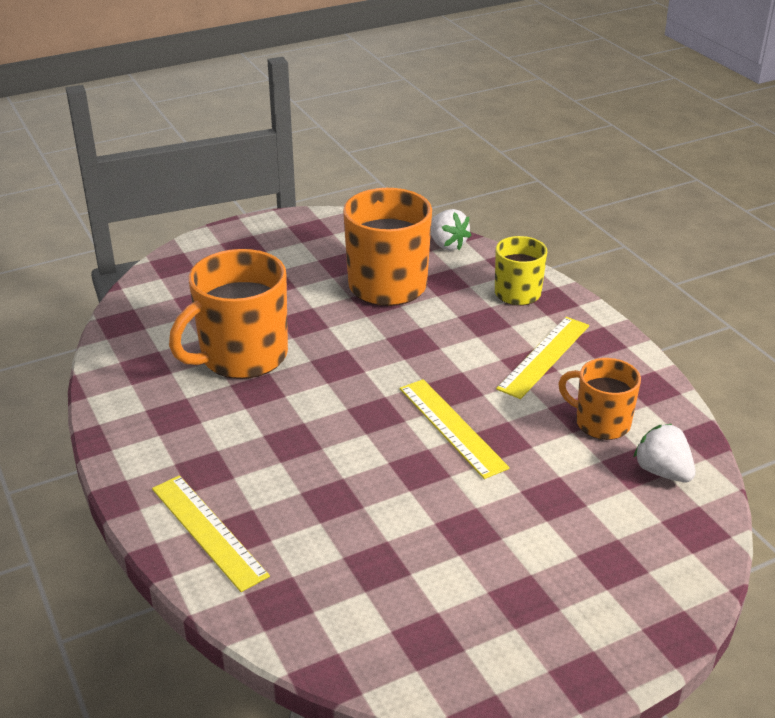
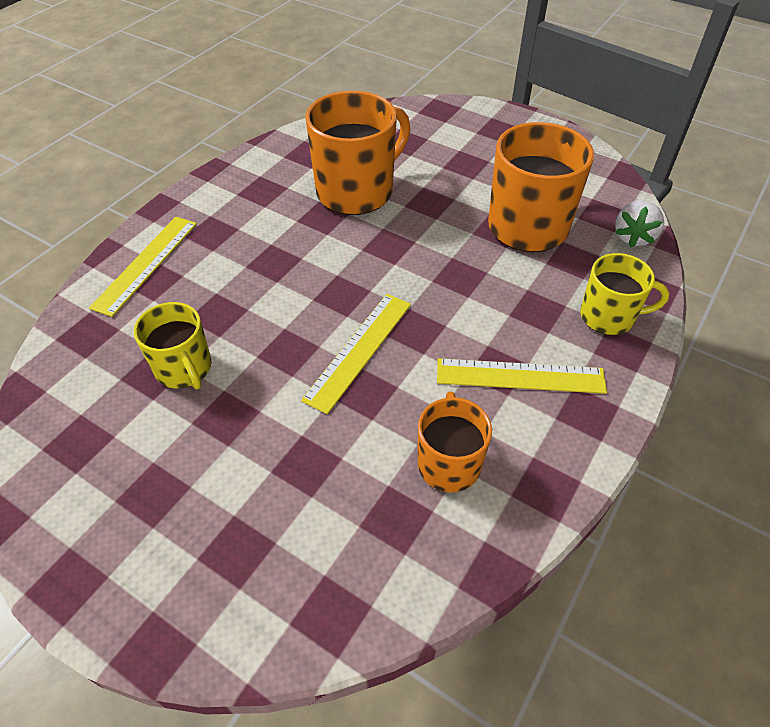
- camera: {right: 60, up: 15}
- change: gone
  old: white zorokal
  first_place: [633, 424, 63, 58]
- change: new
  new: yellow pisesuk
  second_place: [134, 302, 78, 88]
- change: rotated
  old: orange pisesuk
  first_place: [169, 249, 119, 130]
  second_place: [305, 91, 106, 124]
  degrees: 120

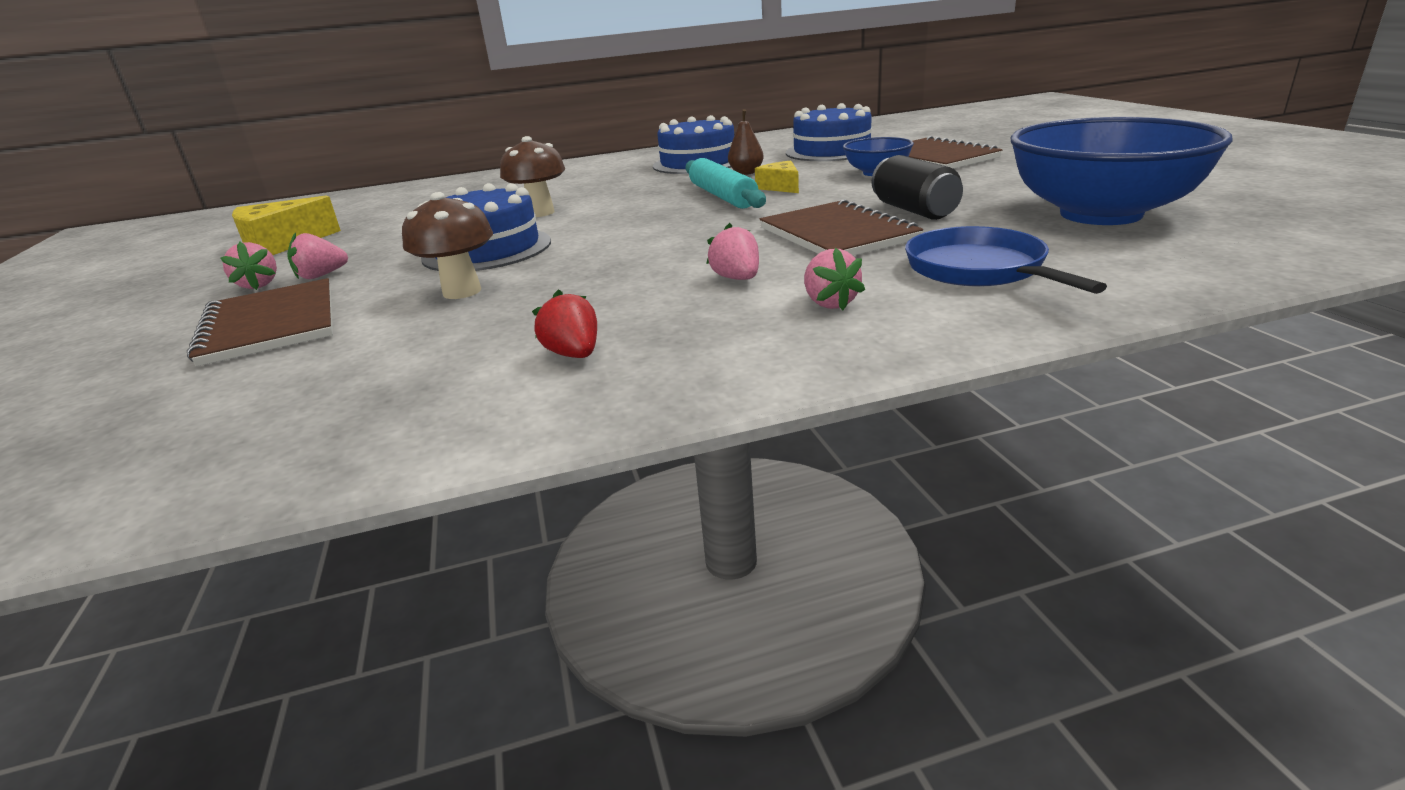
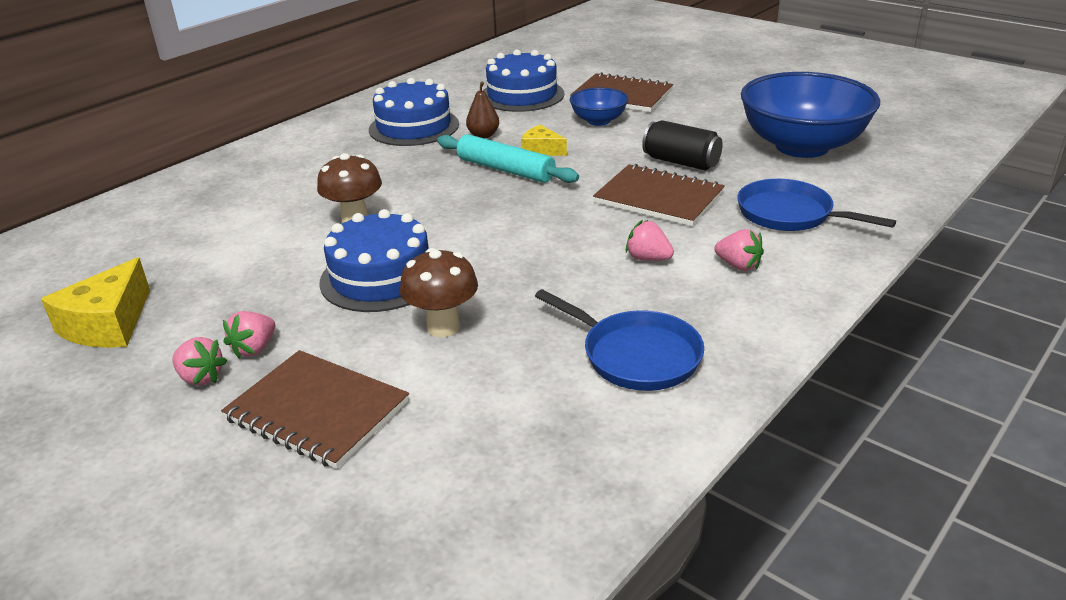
- camera: {right: -35, up: 5}
- change: swapped
  old: red zorokal
  new: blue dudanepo
  first_place: [532, 290, 65, 68]
  second_place: [535, 289, 169, 102]

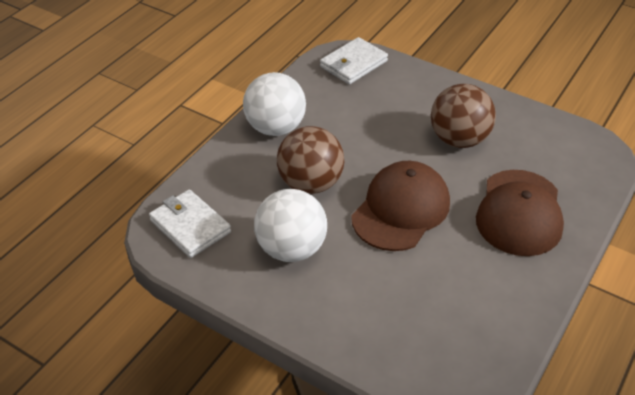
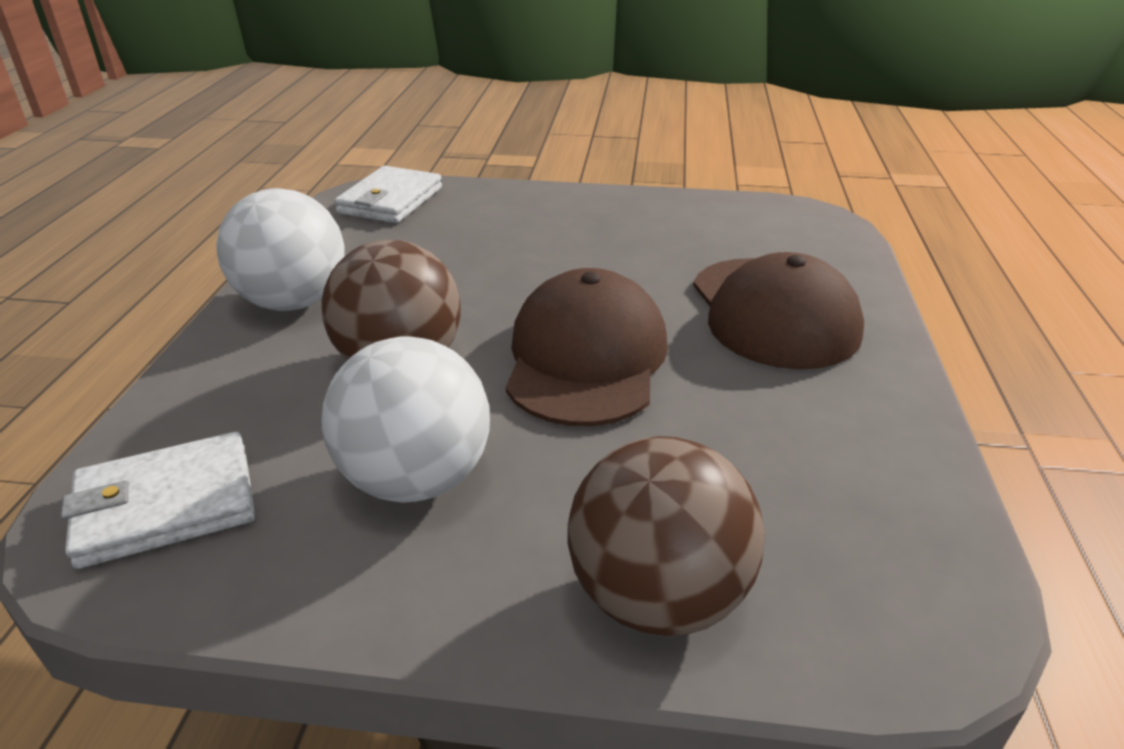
- camera: {right: -25, up: -10}
- change: shifted
  old: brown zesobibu
  first_place: [431, 84, 65, 64]
  second_place: [567, 436, 198, 200]
- change: rotated
  old: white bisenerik
  first_place: [149, 189, 82, 69]
  second_place: [60, 432, 195, 137]
  degrees: -45

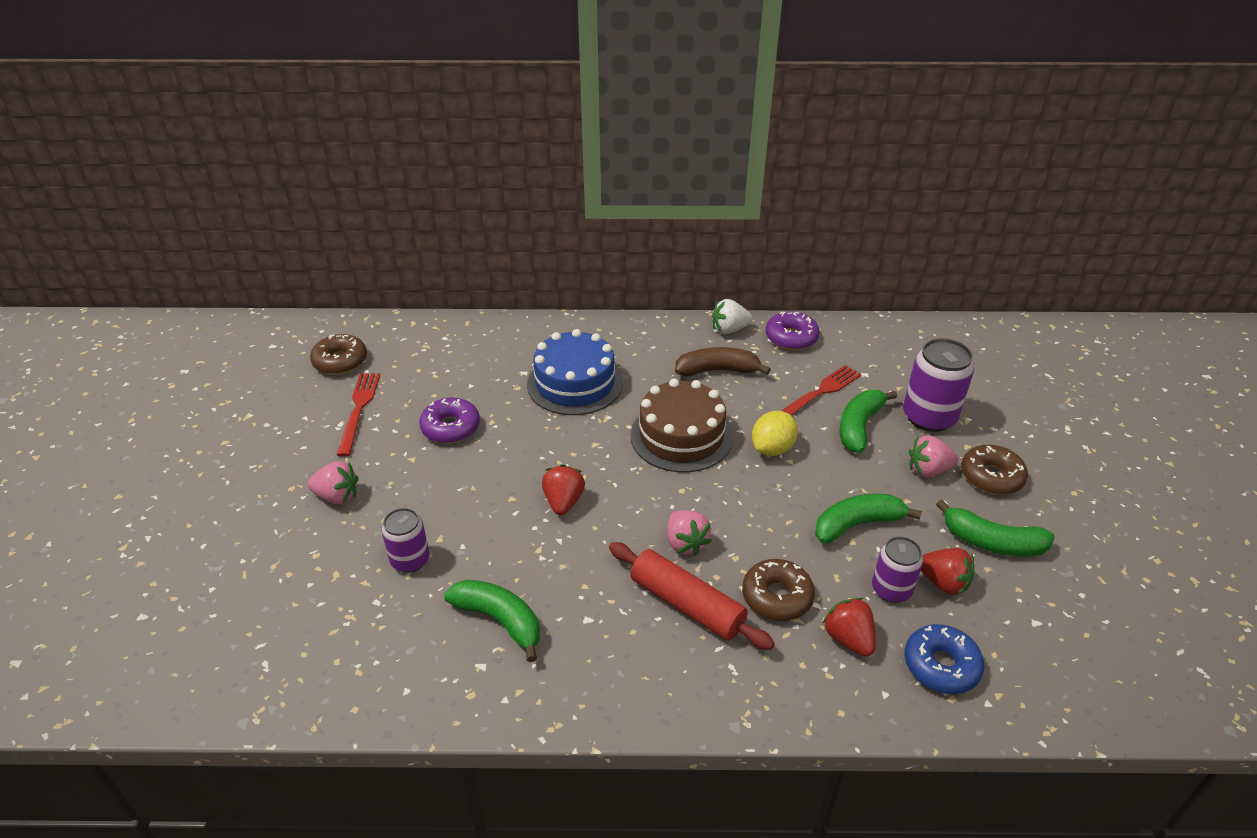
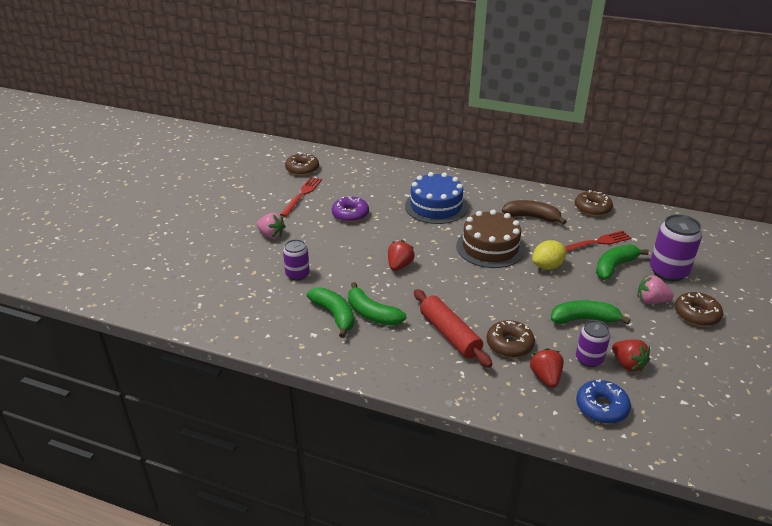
- camera: {right: 20, up: -5}
- change: gone
  old: pink zorokal
  first_place: [667, 510, 45, 46]
- change: gone
  old: white zorokal
  first_place: [712, 299, 41, 35]
- change: shifted
  old: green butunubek
  first_place: [936, 500, 119, 56]
  second_place: [348, 282, 58, 44]
- change: repainted
  old: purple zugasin
  new: brown zugasin
  first_place: [766, 311, 53, 39]
  second_place: [575, 190, 38, 26]

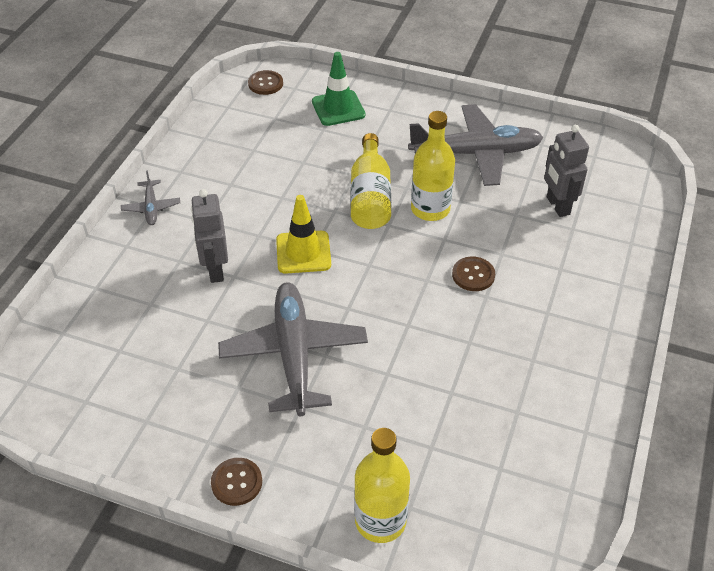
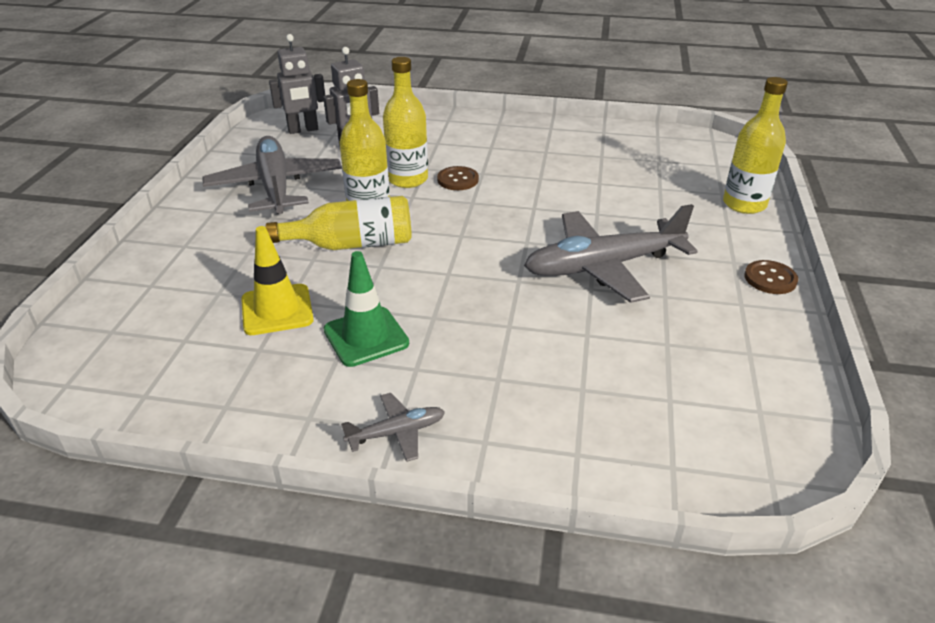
- camera: {right: -100, up: -10}
- change: gone
  old: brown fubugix
  first_place: [248, 70, 35, 25]
- change: new
  new: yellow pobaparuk
  second_place: [383, 57, 45, 131]
- change: shifted
  old: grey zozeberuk
  first_place: [191, 189, 37, 94]
  second_place: [269, 34, 56, 100]
- change: shifted
  old: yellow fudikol
  first_place: [276, 195, 55, 79]
  second_place: [241, 226, 73, 109]
- change: shifted
  old: green fudikol
  first_place: [312, 52, 54, 74]
  second_place: [324, 251, 85, 116]

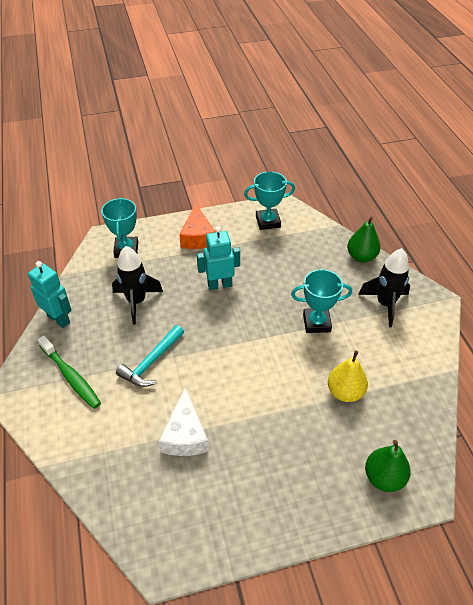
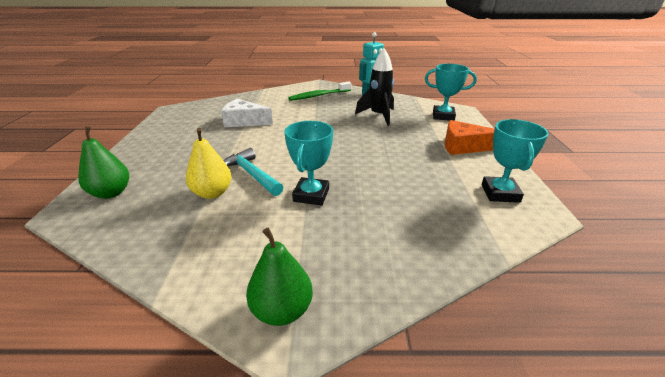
- camera: {right: 105, up: -15}
- change: gone
  old: turquoise zozeberuk
  first_place: [197, 226, 43, 64]
- change: gone
  old: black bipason
  first_place: [358, 248, 52, 79]
- change: shifted
  old: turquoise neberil
  first_place: [116, 325, 68, 62]
  second_place: [223, 148, 60, 48]
- change: shifted
  old: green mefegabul
  first_place: [347, 217, 33, 46]
  second_place: [246, 228, 67, 98]

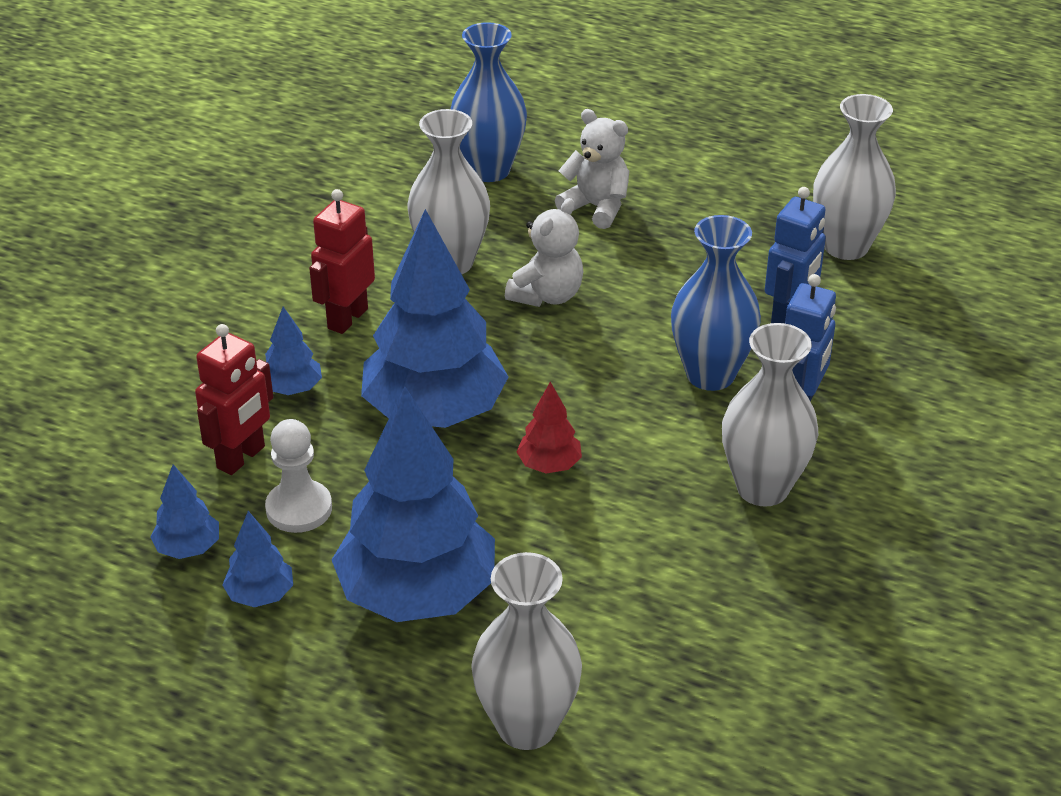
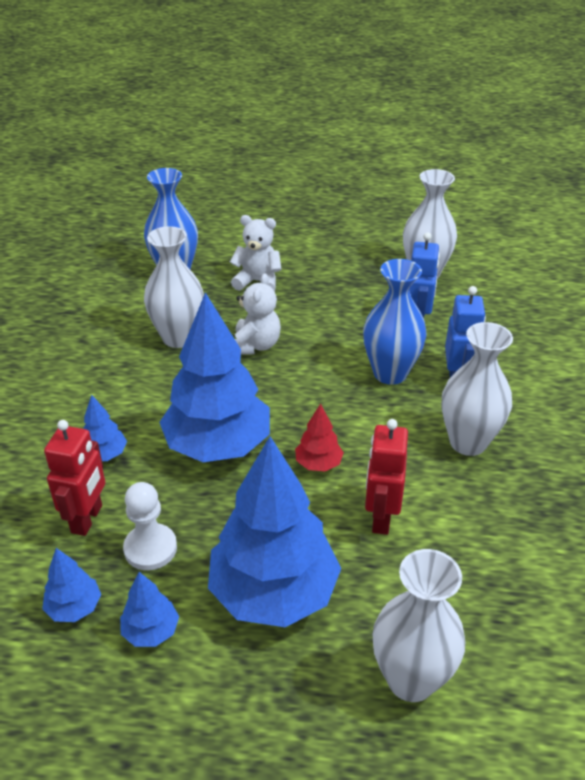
- camera: {right: -20, up: 0}
- change: shifted
  old: red zozeberuk
  first_place: [309, 189, 66, 145]
  second_place: [365, 419, 43, 116]

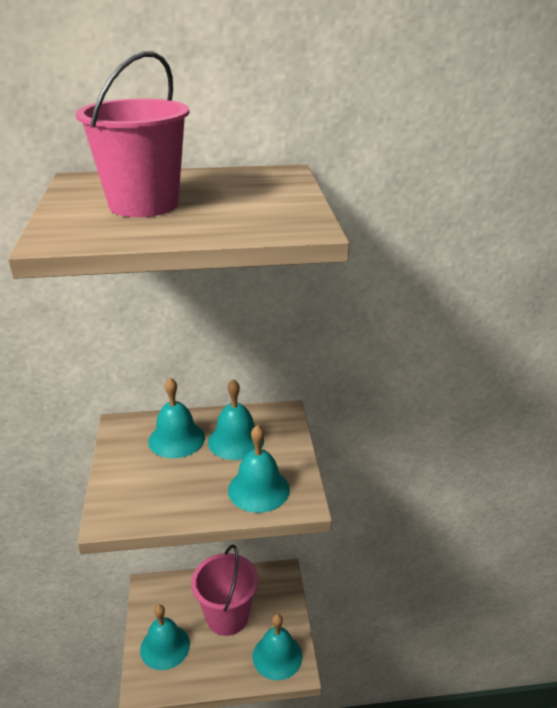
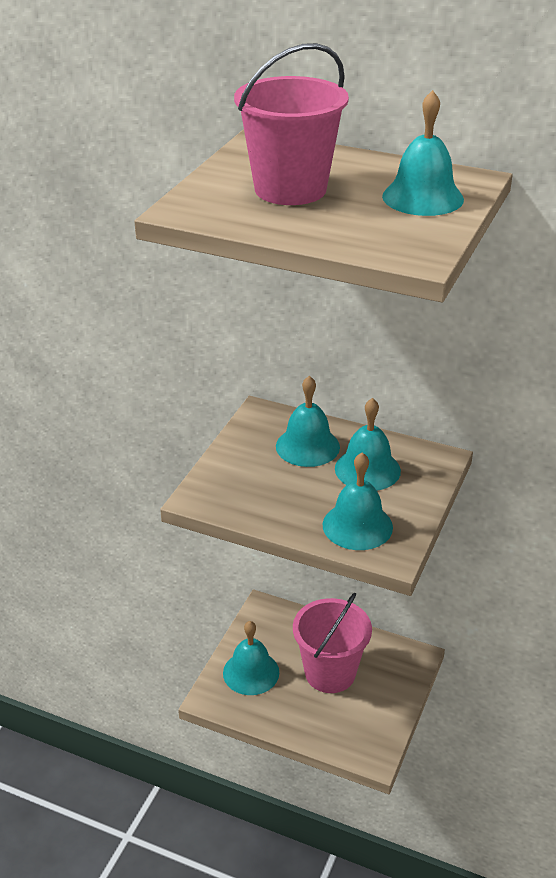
- camera: {right: 30, up: 5}
- change: shifted
  old: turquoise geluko
  first_place: [253, 614, 50, 66]
  second_place: [382, 90, 82, 126]

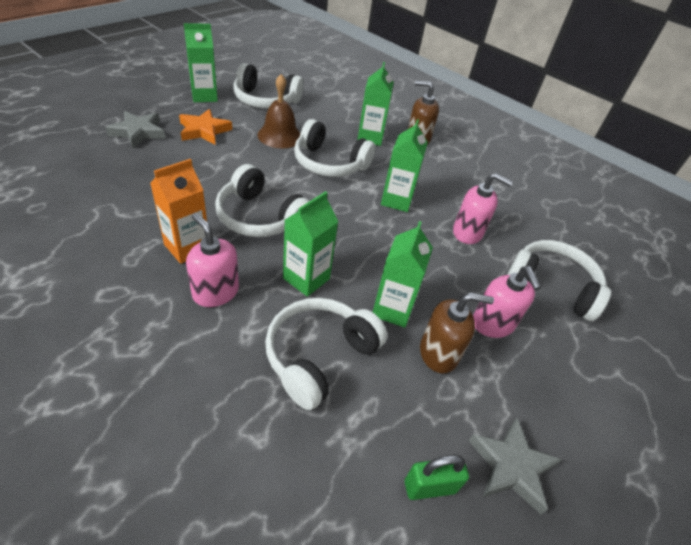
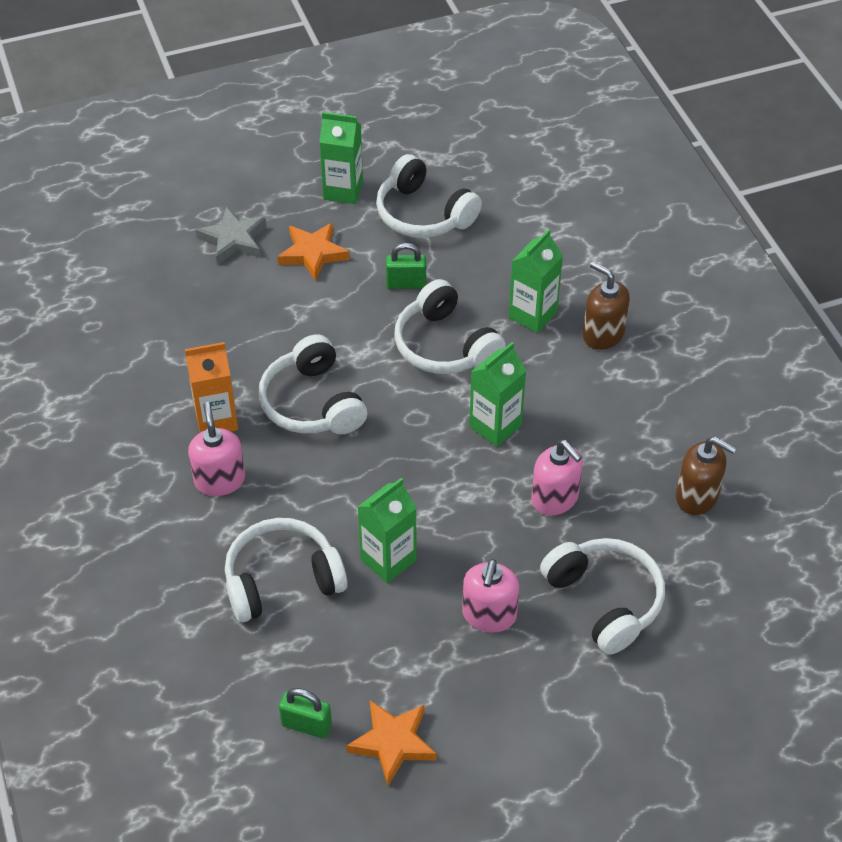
- camera: {right: 35, up: 5}
- change: gone
  old: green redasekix
  first_place: [283, 191, 56, 106]
- change: shifted
  old: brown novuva
  first_place: [420, 293, 74, 80]
  second_place: [676, 437, 60, 78]
- change: swapped
  old: brown geluko
  new: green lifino
  first_place: [258, 74, 42, 74]
  second_place: [386, 243, 40, 46]
- change: repainted
  old: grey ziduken
  new: orange ziduken
  first_place: [469, 418, 93, 96]
  second_place: [346, 700, 91, 86]

